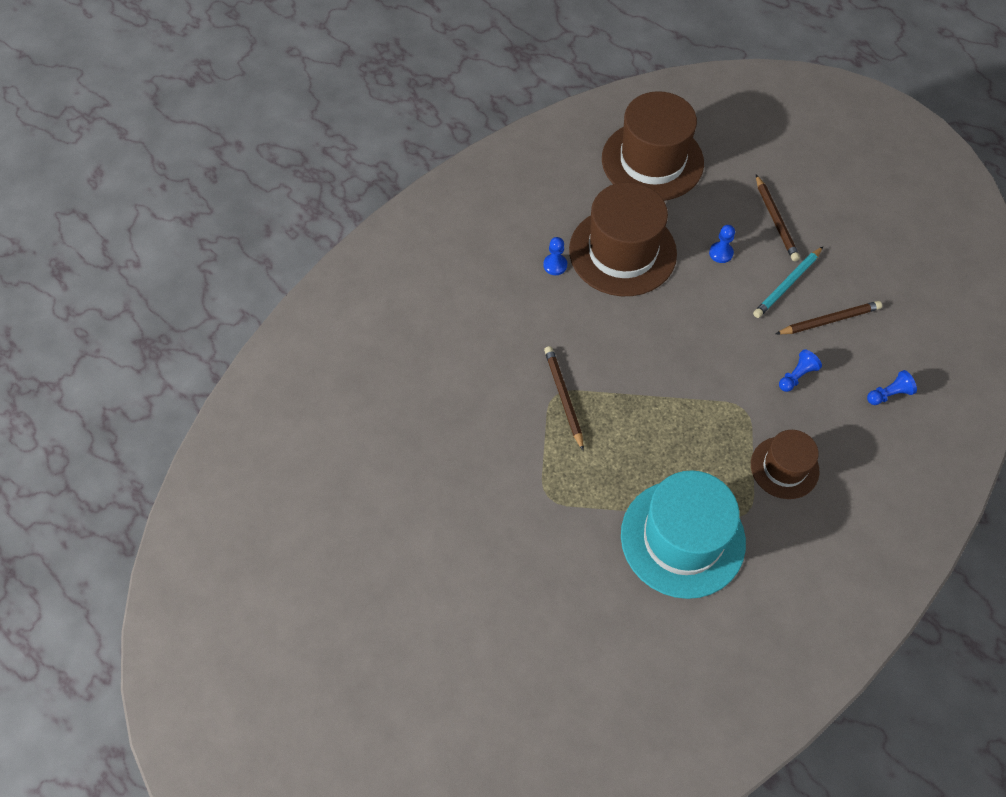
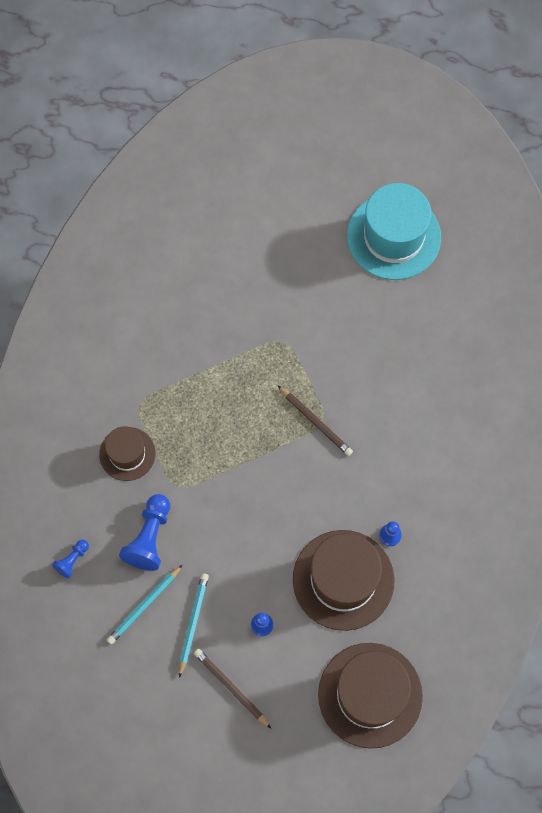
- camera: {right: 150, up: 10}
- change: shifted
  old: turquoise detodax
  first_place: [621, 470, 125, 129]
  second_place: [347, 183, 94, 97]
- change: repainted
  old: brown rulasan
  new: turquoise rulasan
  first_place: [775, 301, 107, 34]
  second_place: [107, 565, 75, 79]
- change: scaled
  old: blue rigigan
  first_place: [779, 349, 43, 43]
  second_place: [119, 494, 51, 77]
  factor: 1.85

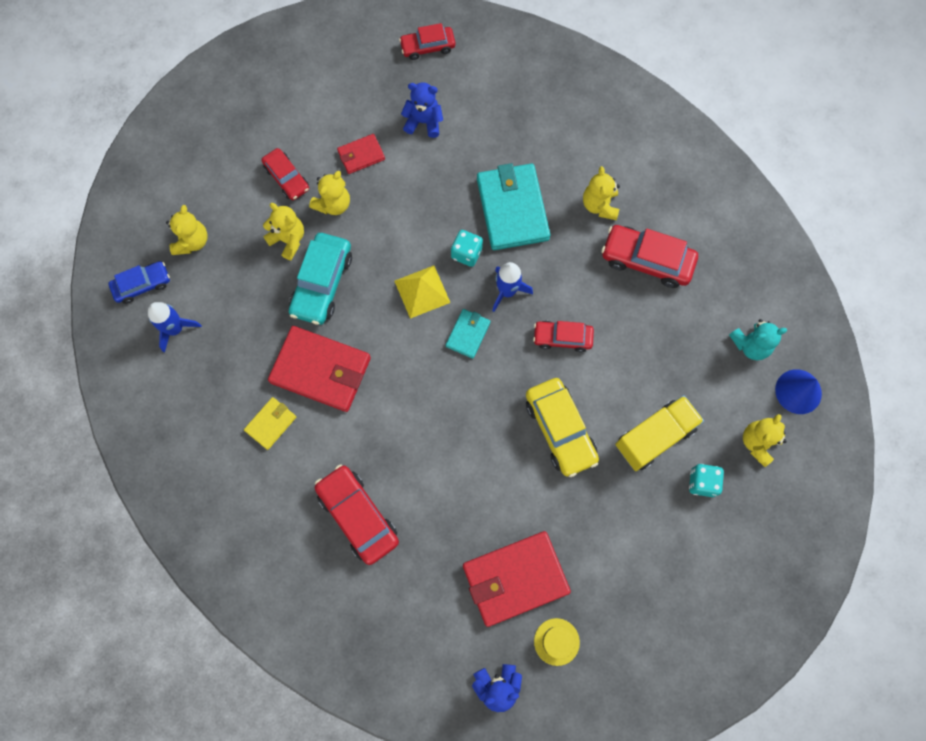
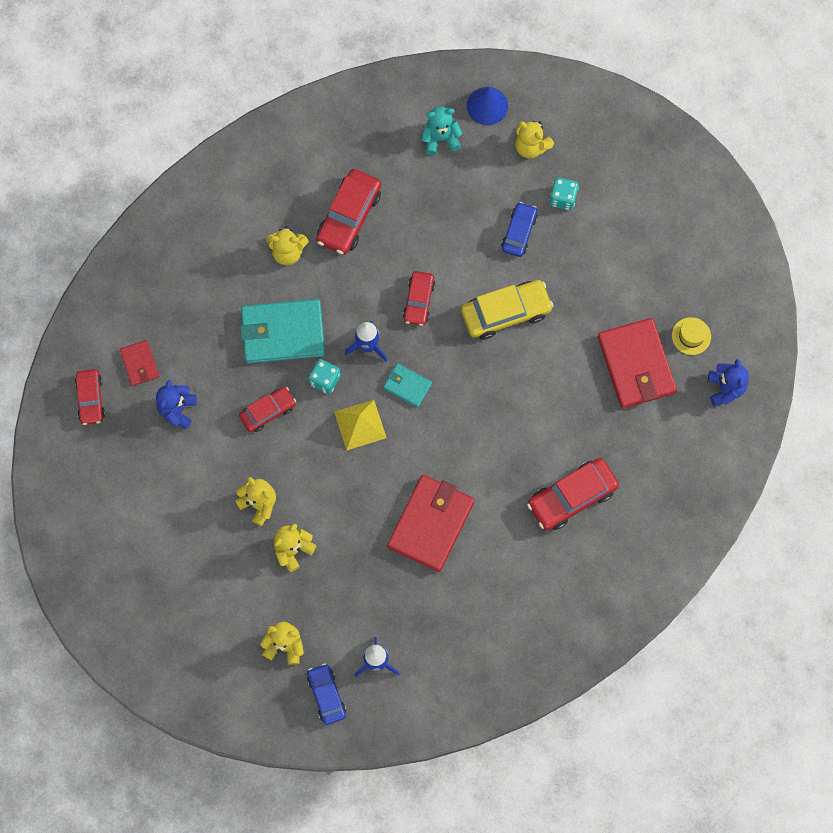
- camera: {right: -85, up: 0}
- change: gone
  old: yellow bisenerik
  first_place: [244, 397, 52, 53]
- change: gone
  old: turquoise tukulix
  first_place: [289, 233, 63, 92]
- change: shifted
  old: red tukulix
  first_place: [261, 148, 48, 52]
  second_place: [239, 387, 57, 45]
- change: shifted
  old: red bisenerik
  first_place: [337, 134, 48, 40]
  second_place: [120, 340, 39, 46]
- change: swapped
  old: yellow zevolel
  new: blue tukulix
  first_place: [615, 395, 89, 76]
  second_place: [501, 202, 36, 55]
- change: rotated
  old: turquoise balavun
  first_place: [729, 319, 58, 41]
  second_place: [421, 106, 41, 49]
  degrees: -90

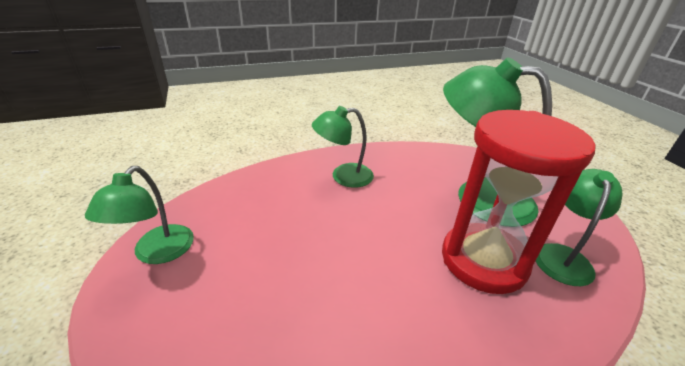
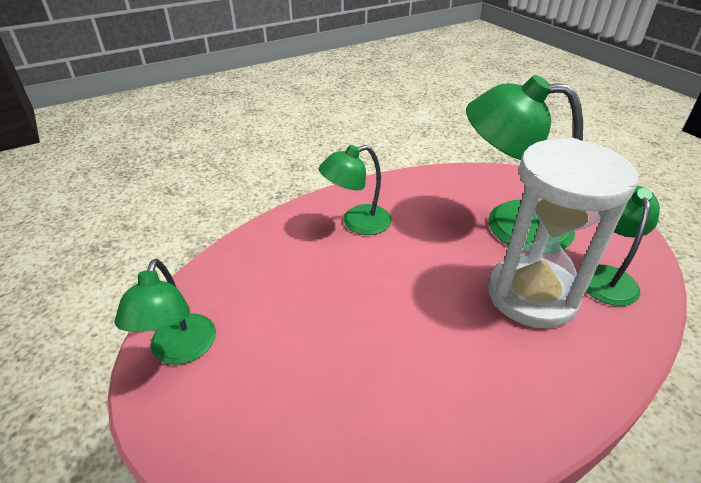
- camera: {right: -10, up: 5}
- change: repainted
  old: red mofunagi
  new: white mofunagi
  first_place: [442, 110, 153, 184]
  second_place: [488, 138, 150, 190]

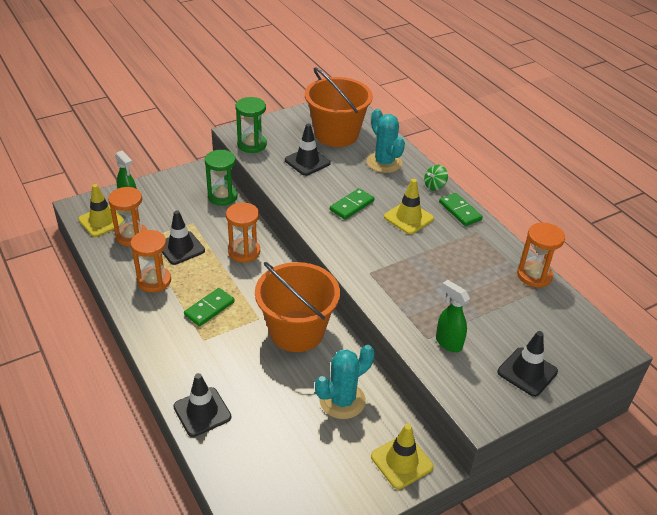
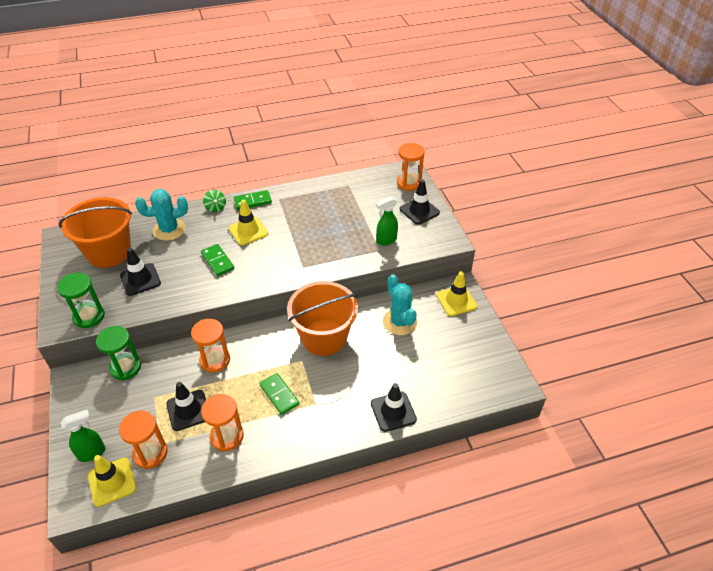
- camera: {right: -75, up: 5}
- change: shifted
  old: orange mofunagi
  first_place: [517, 222, 48, 66]
  second_place: [397, 143, 28, 48]

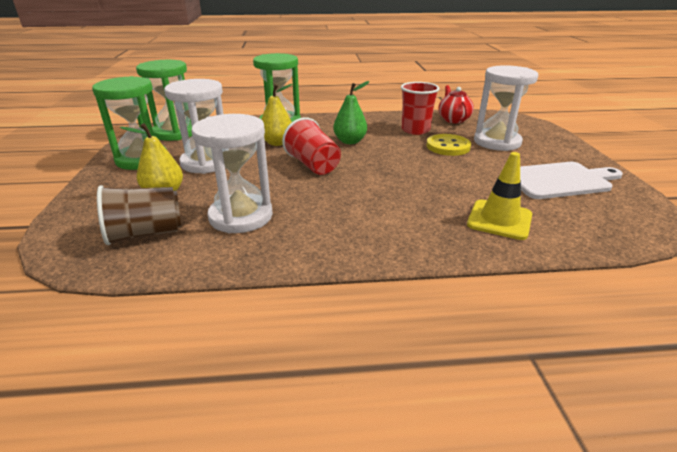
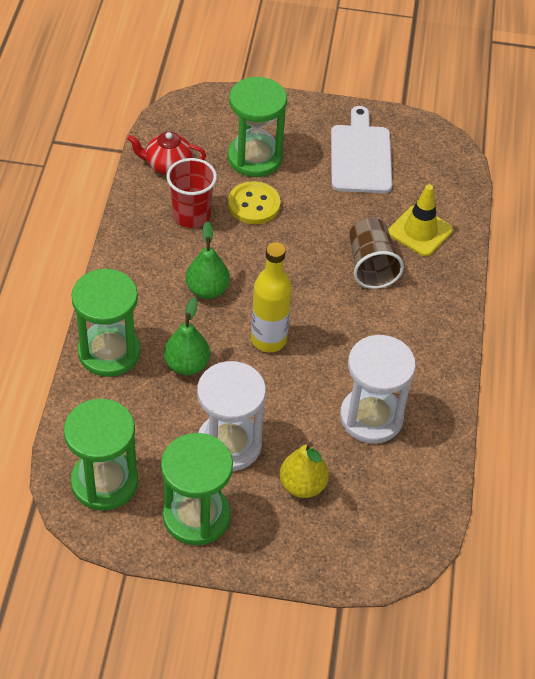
- camera: {right: -80, up: 20}
- change: shifted
  old: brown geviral
  first_place: [97, 185, 84, 60]
  second_place: [349, 218, 55, 71]
- change: swapped
  old: red geviral
  new: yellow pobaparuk
  first_place: [282, 117, 59, 58]
  second_place: [251, 242, 41, 110]
- change: repainted
  old: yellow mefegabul
  new: green mefegabul
  first_place: [261, 84, 31, 62]
  second_place: [164, 297, 46, 78]
- change: repainted
  old: white mofunagi
  new: green mofunagi
  first_place: [474, 65, 64, 86]
  second_place: [228, 77, 59, 100]

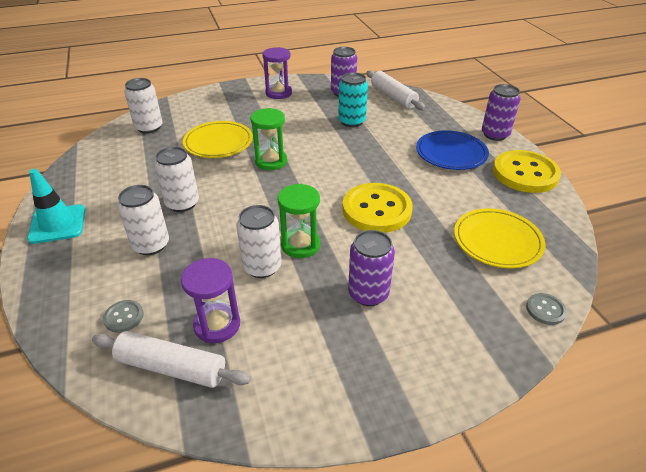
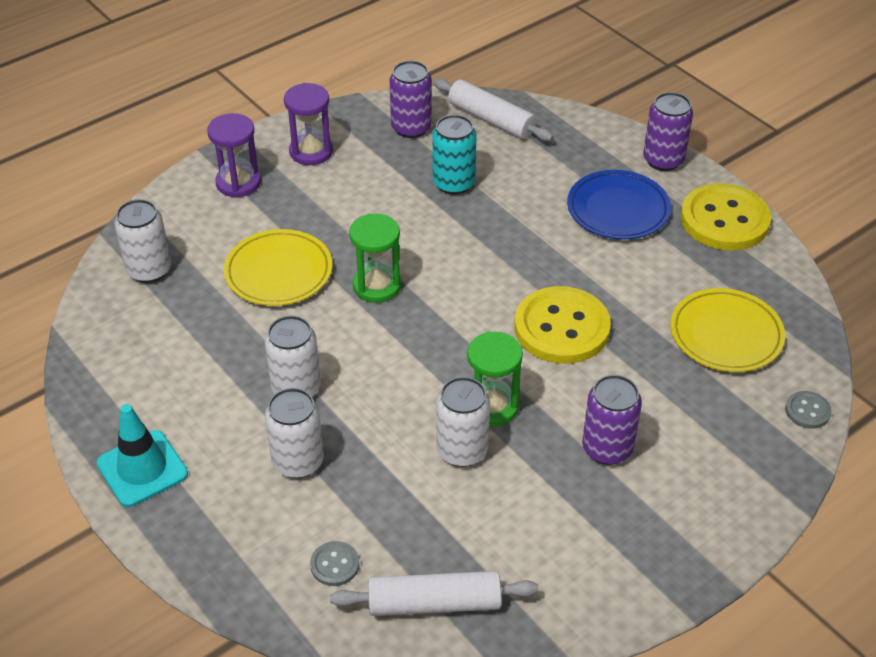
- camera: {right: -20, up: 5}
- change: shifted
  old: purple mofunagi
  first_place: [181, 258, 59, 85]
  second_place: [207, 113, 54, 85]

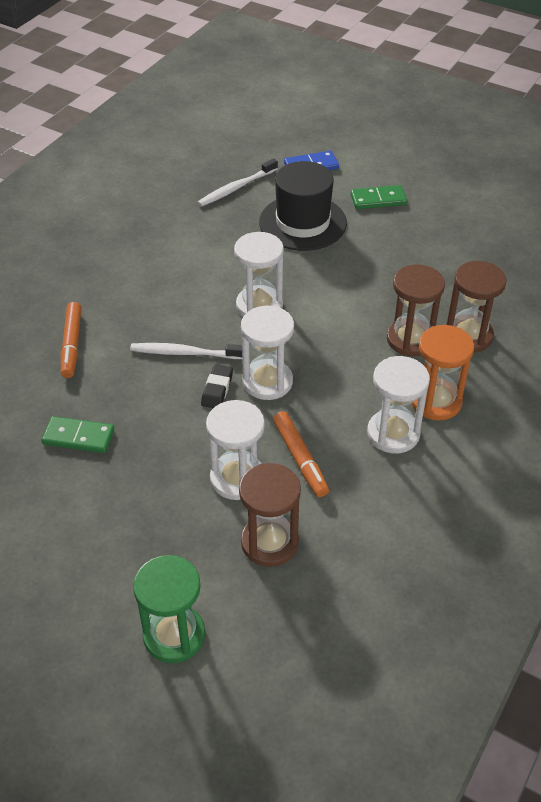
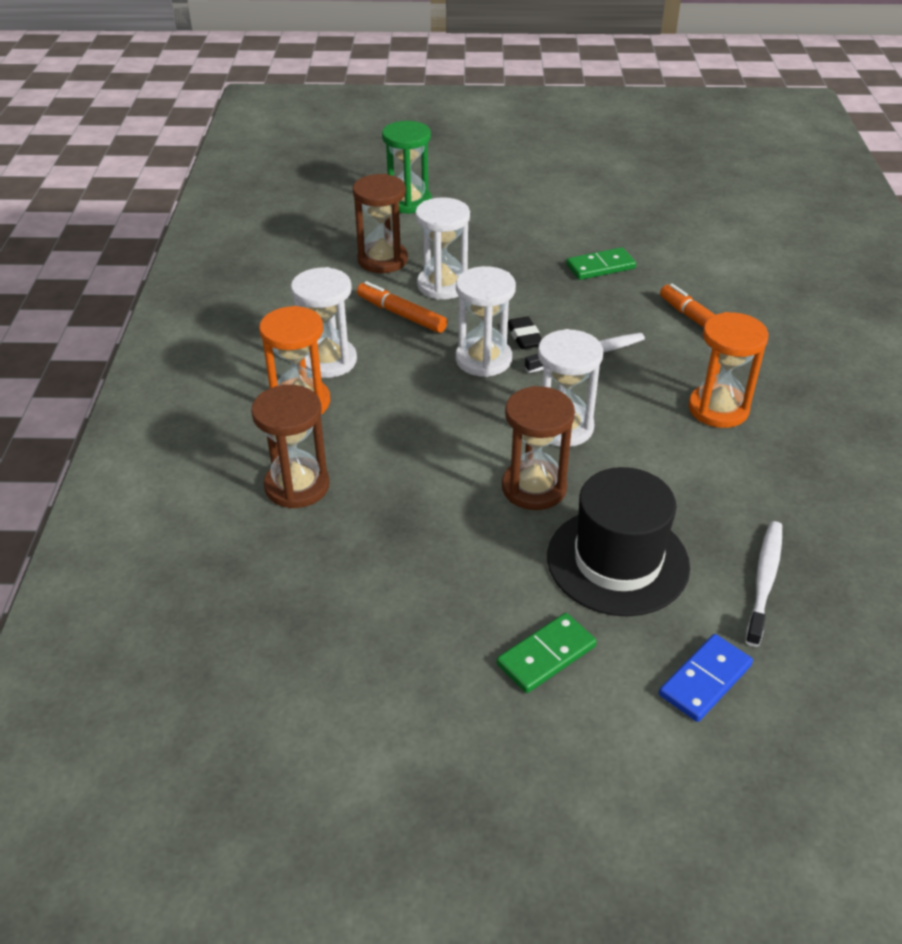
- camera: {right: 150, up: -5}
- change: new
  new: orange mofunagi
  second_place: [688, 312, 80, 116]
- change: shifted
  old: brown mofunagi
  first_place: [387, 264, 58, 92]
  second_place: [502, 386, 73, 124]

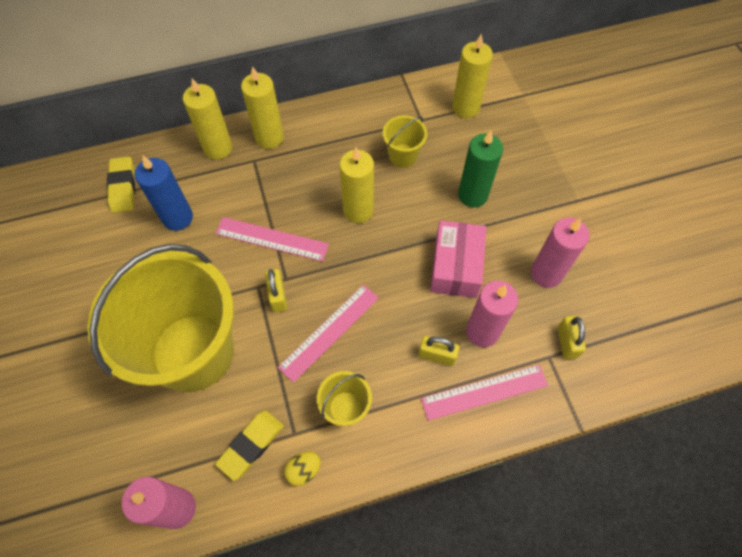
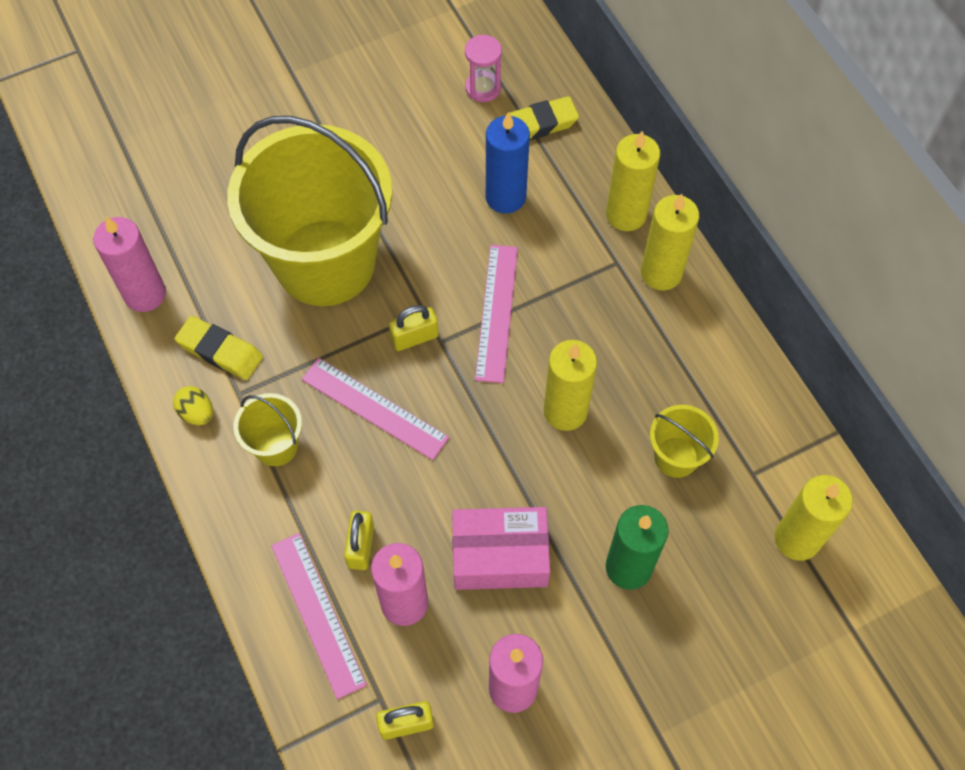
- camera: {right: 80, up: 0}
- change: new
  new: pink mofunagi
  second_place: [465, 35, 37, 67]

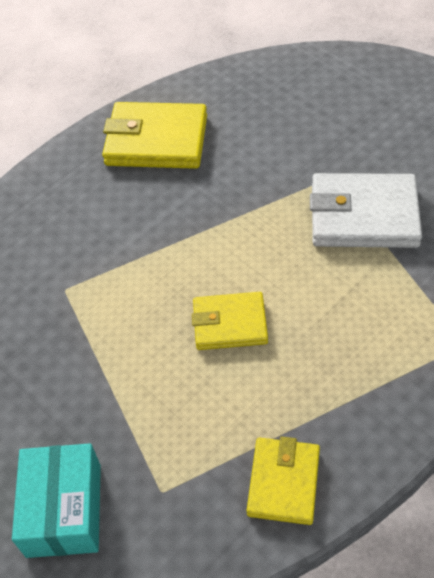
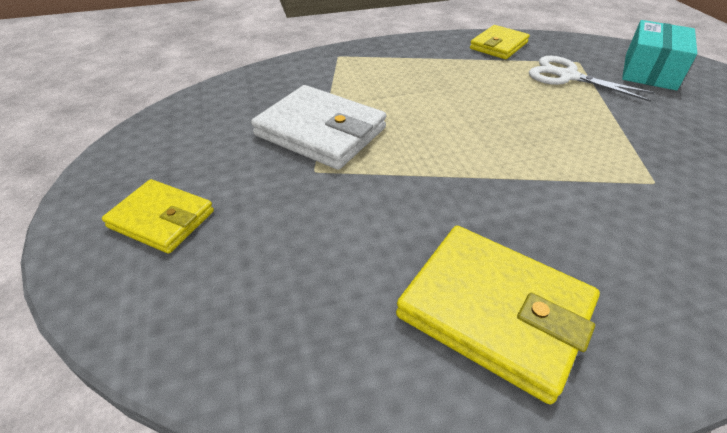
- camera: {right: -155, up: -10}
- change: new
  new: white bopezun
  second_place: [529, 56, 125, 45]
- change: shifted
  old: yellow bisenerik
  first_place: [192, 292, 76, 58]
  second_place: [102, 179, 112, 75]

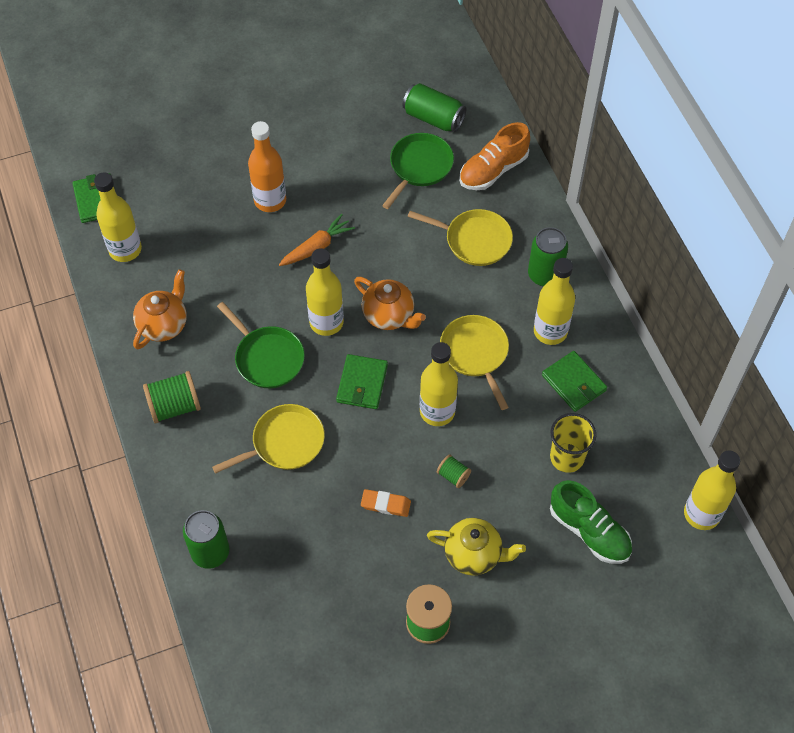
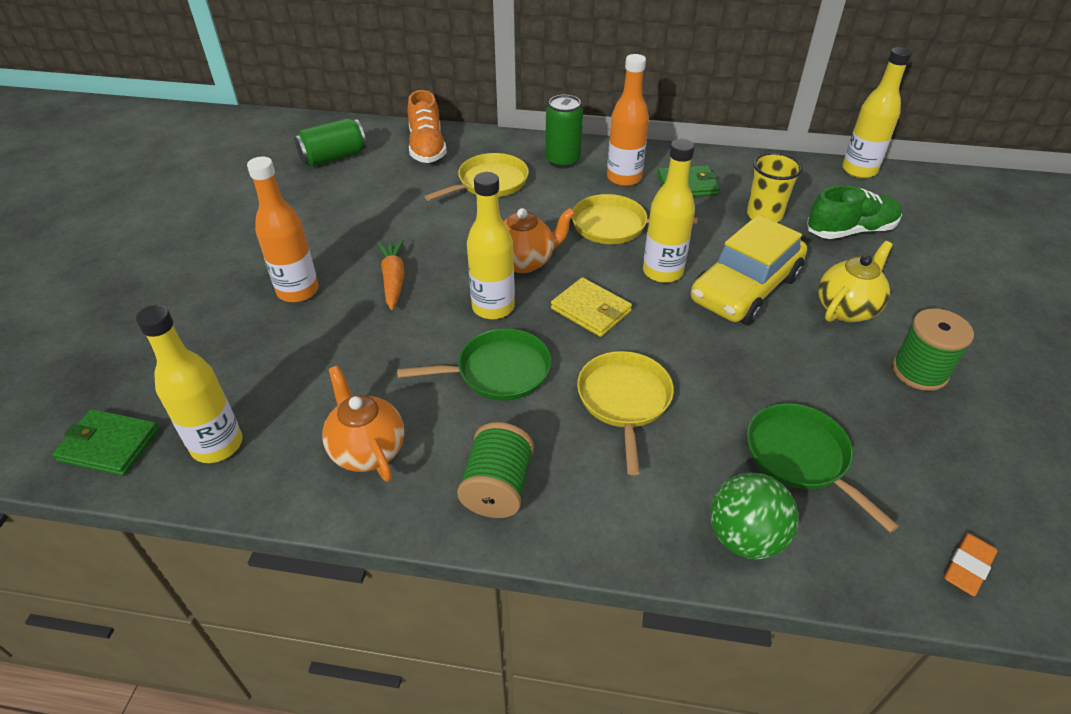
- camera: {right: -60, up: -15}
- change: shifted
  old: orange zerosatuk
  first_place: [361, 489, 50, 28]
  second_place: [944, 533, 54, 63]
- change: shifted
  old: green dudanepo
  first_place: [382, 133, 72, 76]
  second_place: [747, 403, 152, 130]
- change: swapped
  old: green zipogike
  new: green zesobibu
  first_place: [183, 510, 46, 59]
  second_place: [710, 473, 89, 87]
- change: swapped
  old: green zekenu
  new: yellow tukulix
  first_place: [437, 455, 34, 33]
  second_place: [691, 215, 116, 110]
- change: repainted
  old: green bisenerik
  new: yellow bisenerik
  first_place: [336, 354, 52, 55]
  second_place: [551, 277, 81, 60]
- change: repainted
  old: yellow pobaparuk
  new: orange pobaparuk
  first_place: [534, 258, 41, 87]
  second_place: [607, 54, 42, 132]

